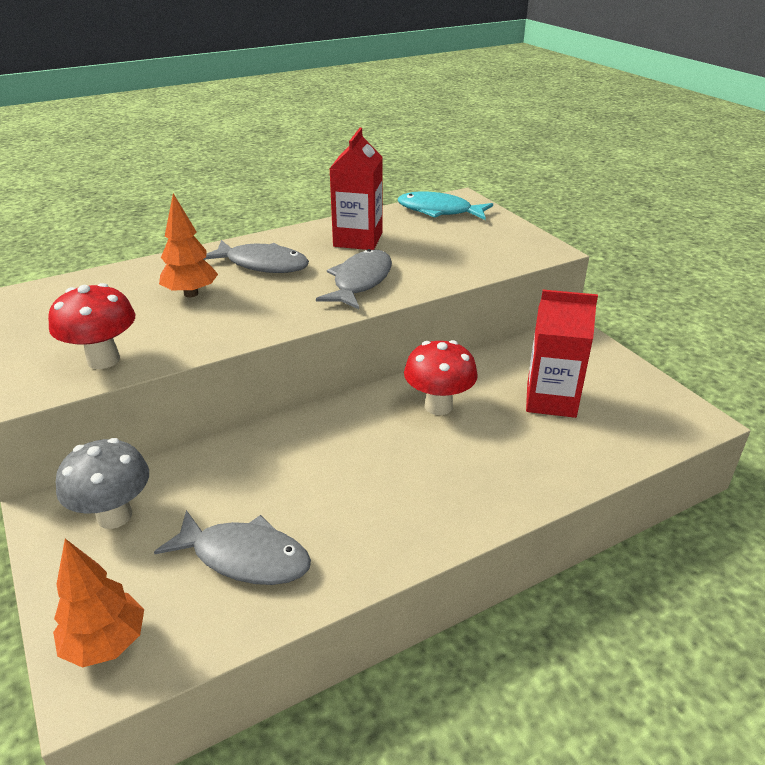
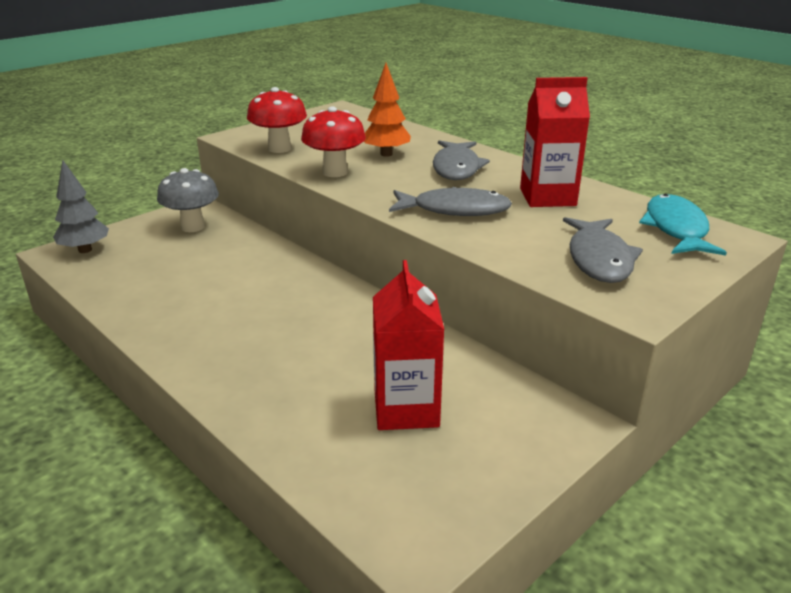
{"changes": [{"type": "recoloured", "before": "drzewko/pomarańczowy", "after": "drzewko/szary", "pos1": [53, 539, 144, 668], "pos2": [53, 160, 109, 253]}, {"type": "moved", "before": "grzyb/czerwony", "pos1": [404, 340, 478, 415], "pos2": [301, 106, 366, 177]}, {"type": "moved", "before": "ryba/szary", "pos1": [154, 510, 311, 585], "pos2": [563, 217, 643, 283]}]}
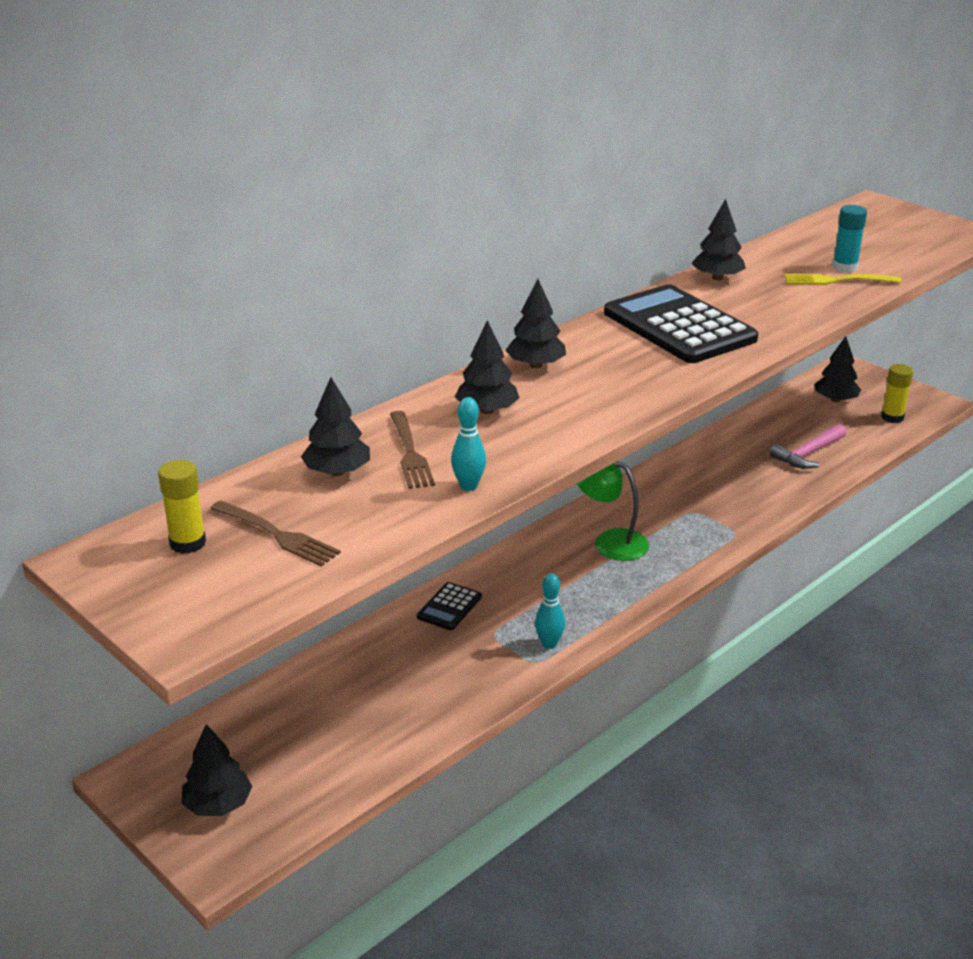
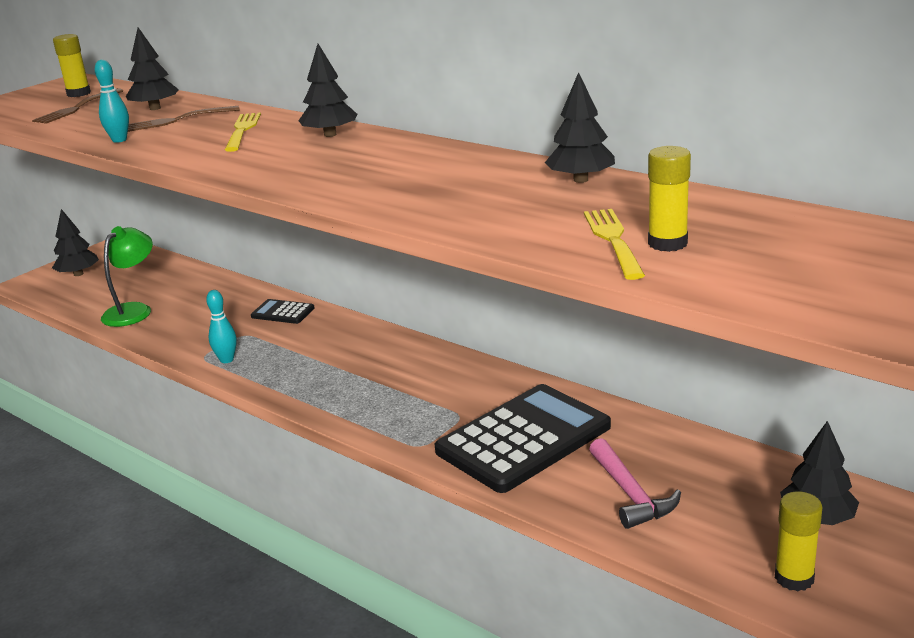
{"changes": [{"type": "moved", "before": "lampka/zielony", "pos1": [577, 461, 649, 561], "pos2": [101, 226, 153, 327]}, {"type": "replaced", "before": "drzewko/czarny", "after": "widelec/żółty", "pos1": [455, 320, 519, 414], "pos2": [225, 112, 261, 152]}, {"type": "moved", "before": "kalkulator/czarny", "pos1": [604, 284, 758, 363], "pos2": [435, 384, 611, 493]}, {"type": "turned", "before": "młotek/różowy", "pos1": [770, 424, 847, 469], "pos2": [589, 438, 681, 529], "turn": -150}, {"type": "recoloured", "before": "klej w sztyfcie/turkusowy", "after": "klej w sztyfcie/żółty", "pos1": [832, 205, 867, 273], "pos2": [648, 146, 691, 252]}]}
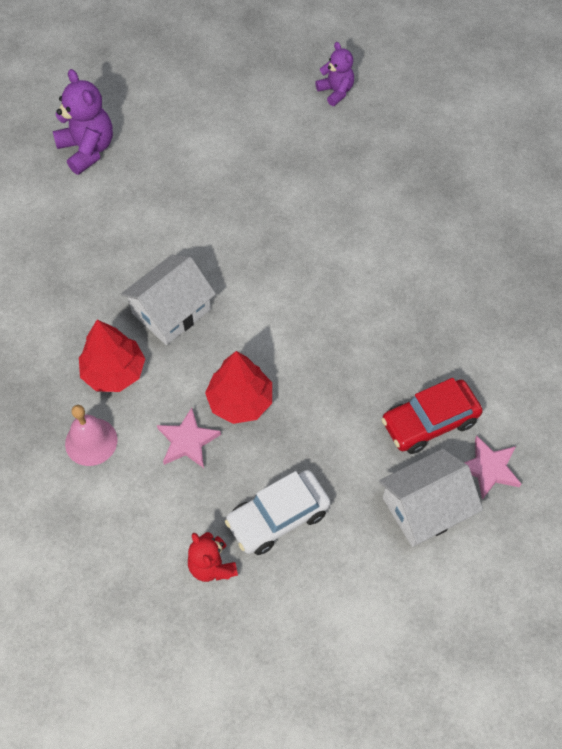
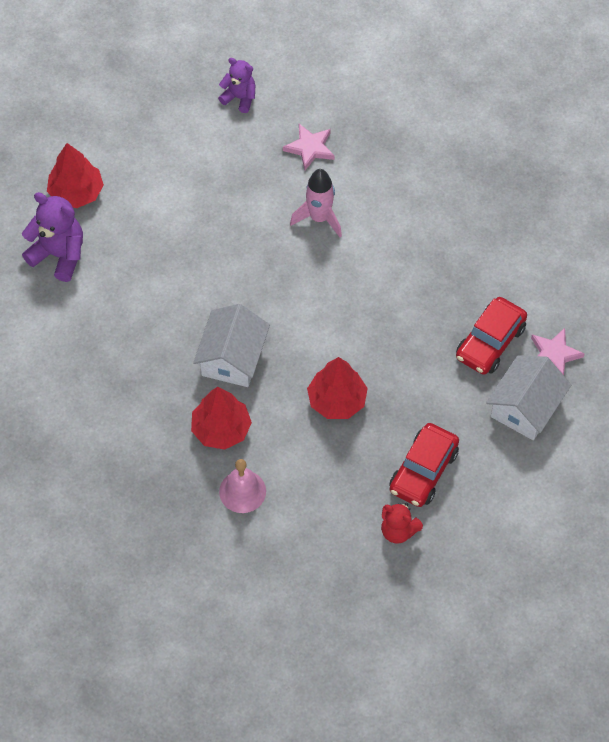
{"changes": [{"type": "added", "after": "drzewko/czerwony", "pos2": [47, 143, 104, 208]}, {"type": "moved", "before": "gwiazda/różowy", "pos1": [157, 408, 221, 468], "pos2": [283, 124, 335, 170]}, {"type": "added", "after": "rakieta/różowy", "pos2": [290, 169, 342, 237]}, {"type": "recoloured", "before": "samochód/biały", "after": "samochód/czerwony", "pos1": [225, 470, 331, 555], "pos2": [389, 423, 459, 507]}]}
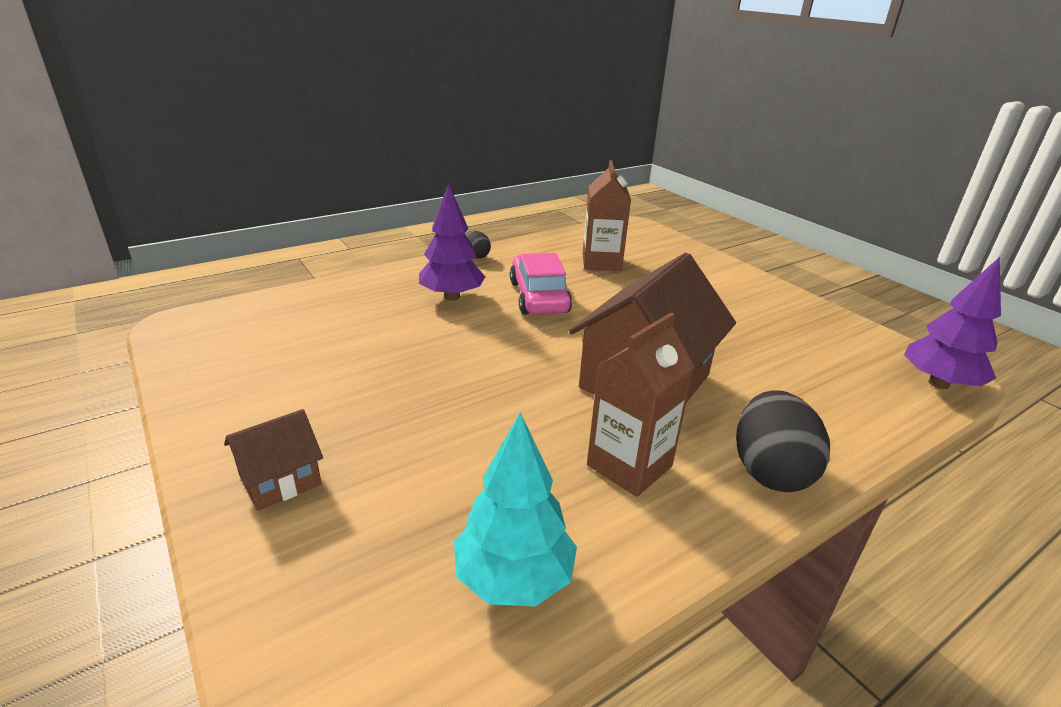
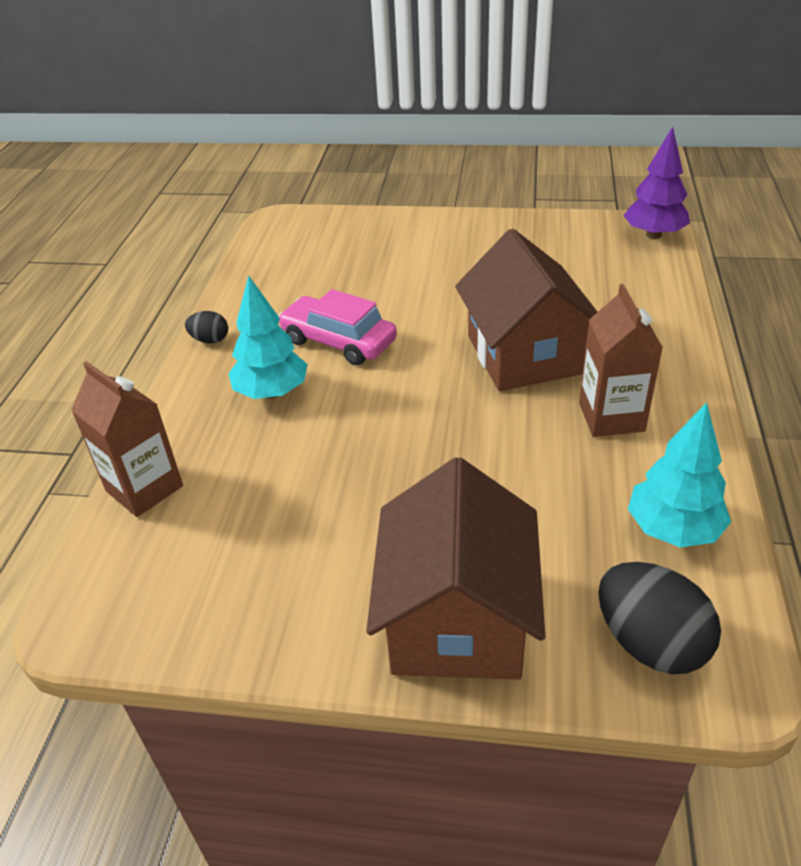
{"changes": [{"type": "moved", "before": "karton mleka/brązowy", "pos1": [583, 160, 631, 271], "pos2": [71, 361, 183, 517]}, {"type": "recoloured", "before": "drzewko/fioletowy", "after": "drzewko/turkusowy", "pos1": [419, 183, 485, 300], "pos2": [228, 275, 308, 399]}, {"type": "resized", "before": "domek/brązowy", "pos1": [224, 409, 323, 511], "pos2": [366, 457, 545, 680], "scale": 2.08}, {"type": "moved", "before": "jajko/czarny", "pos1": [736, 390, 830, 492], "pos2": [599, 562, 721, 674]}]}
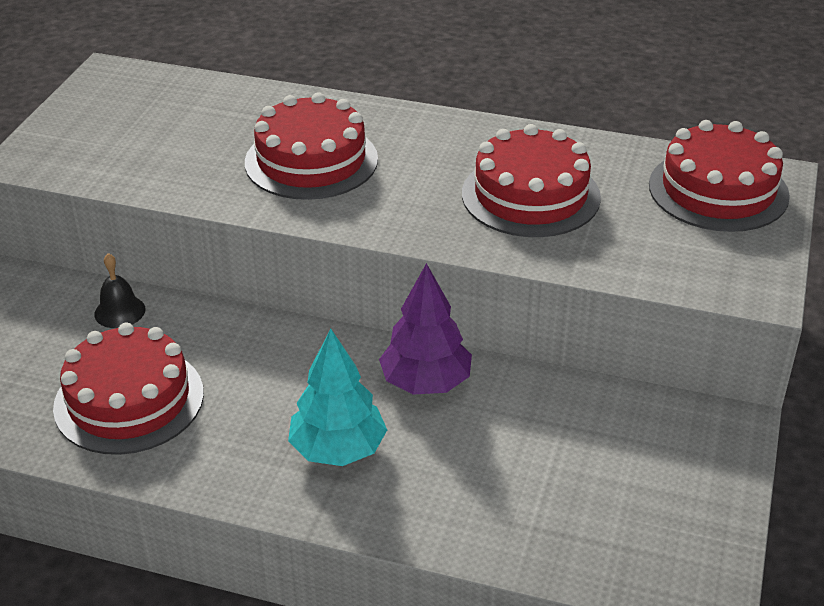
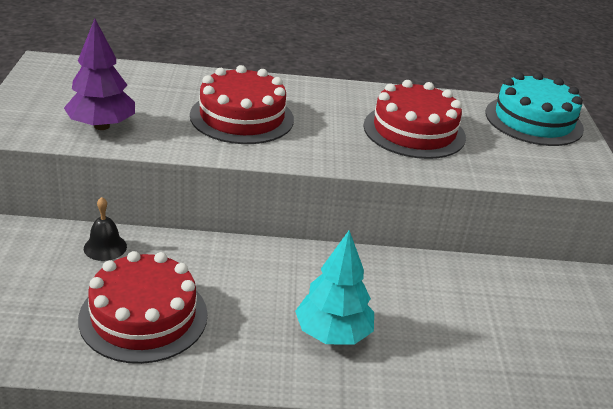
{"changes": [{"type": "moved", "before": "drzewko/fioletowy", "pos1": [379, 263, 472, 395], "pos2": [64, 18, 135, 130]}, {"type": "recoloured", "before": "tort/czerwony", "after": "tort/turkusowy", "pos1": [649, 120, 790, 232], "pos2": [485, 72, 584, 146]}]}
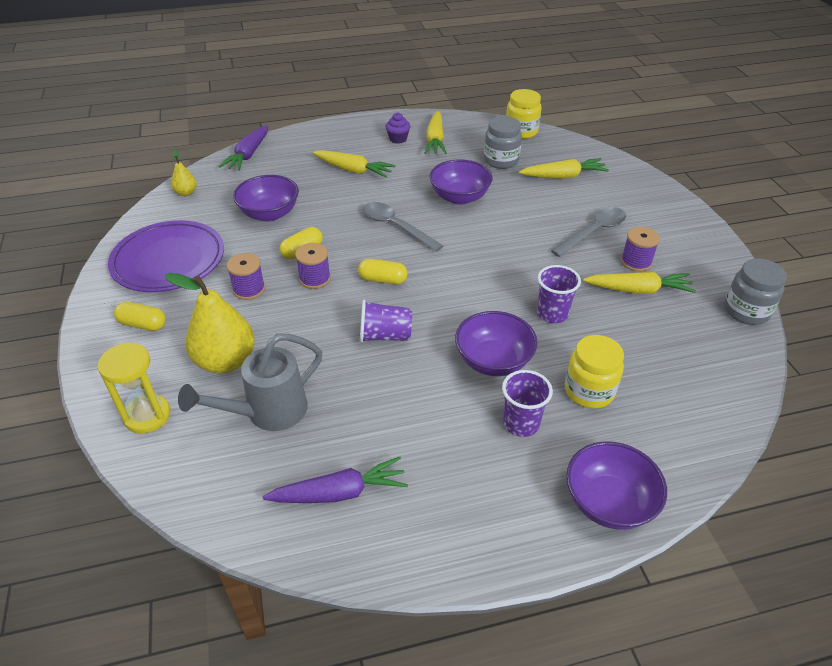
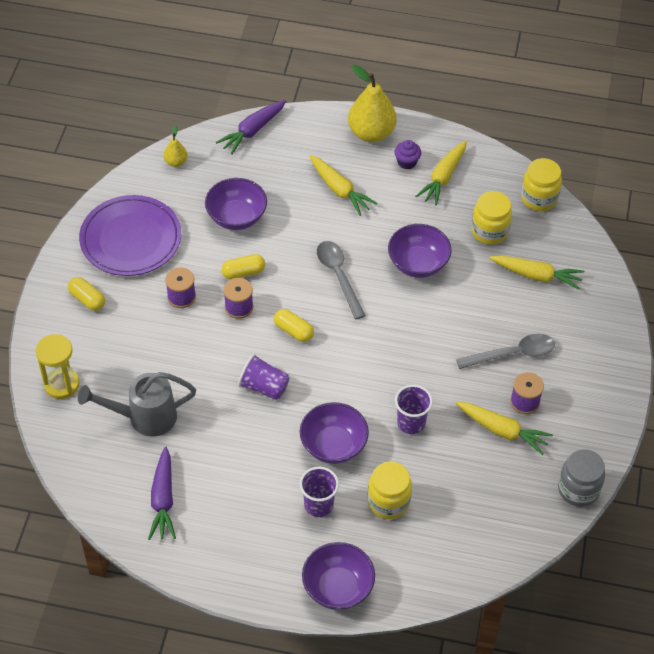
{"changes": [{"type": "turned", "before": "marchewka/fioletowy", "pos1": [263, 457, 408, 503], "pos2": [148, 447, 176, 540], "turn": 75}, {"type": "moved", "before": "gruszka/żółty", "pos1": [165, 273, 255, 373], "pos2": [348, 65, 397, 142]}, {"type": "recoloured", "before": "słoik/szary", "after": "słoik/żółty", "pos1": [484, 116, 522, 169], "pos2": [471, 191, 512, 245]}]}
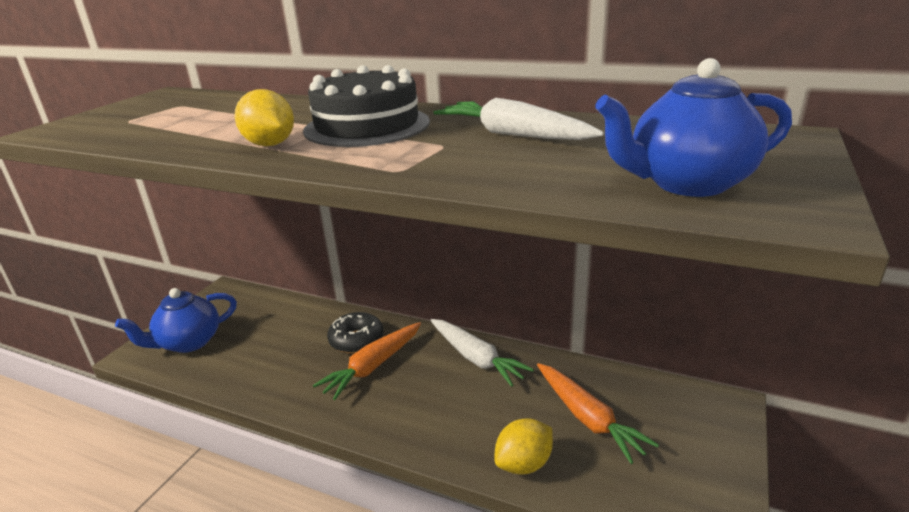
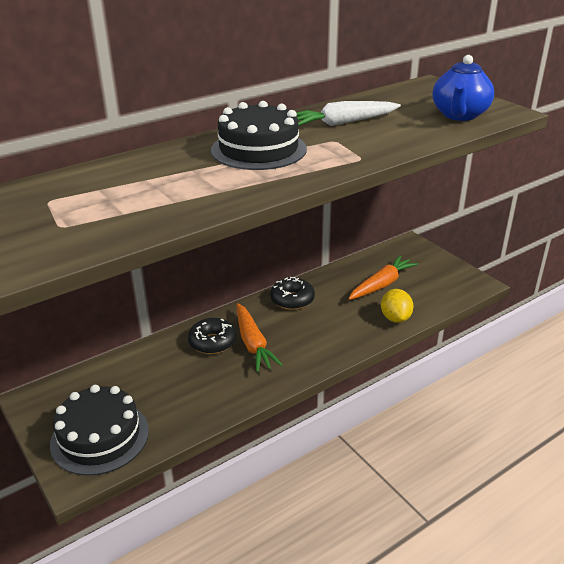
{"changes": [{"type": "replaced", "before": "imbryk/niebieski", "after": "tort/czarny", "pos1": [115, 288, 237, 353], "pos2": [50, 385, 149, 476]}, {"type": "replaced", "before": "marchewka/biały", "after": "donut/czarny", "pos1": [430, 319, 534, 387], "pos2": [270, 277, 315, 310]}, {"type": "turned", "before": "marchewka/pomarańczowy", "pos1": [537, 363, 659, 464], "pos2": [348, 255, 418, 300], "turn": -45}, {"type": "removed", "before": "cytryna/żółty", "pos1": [235, 89, 294, 146]}]}
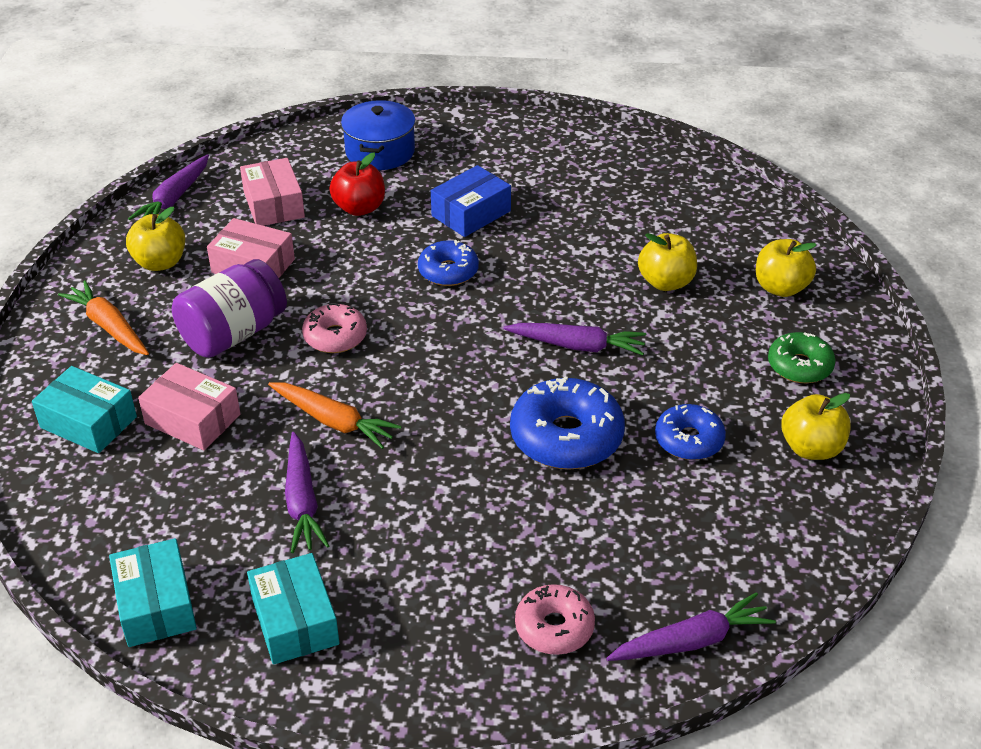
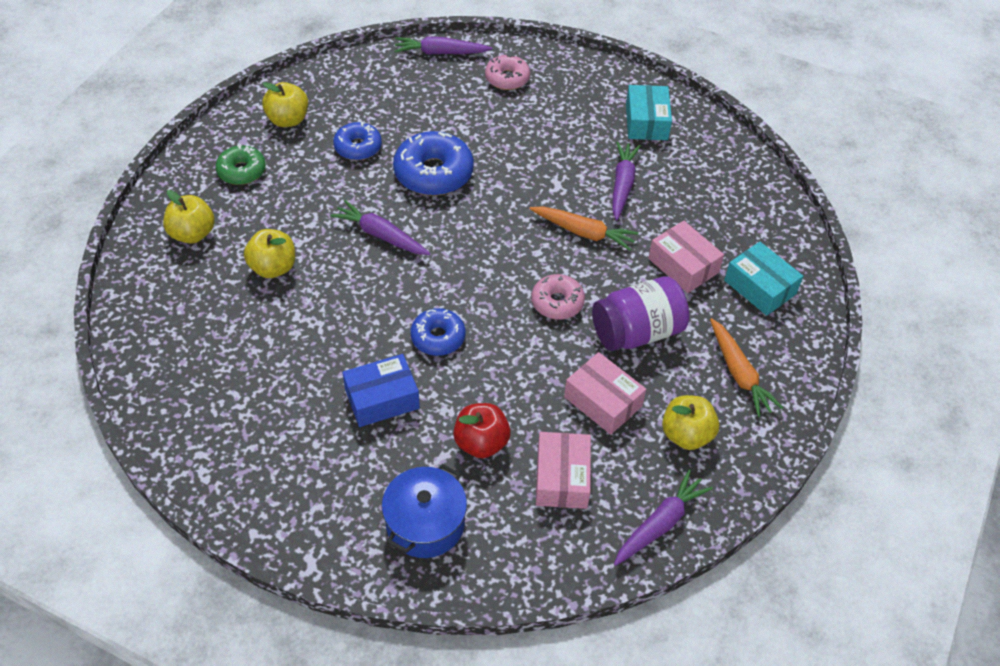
{"changes": [{"type": "turned", "before": "marchewka/pomarańczowy", "pos1": [268, 382, 402, 449], "pos2": [529, 206, 638, 251], "turn": 150}, {"type": "removed", "before": "pudełko/turkusowy", "pos1": [109, 538, 197, 647]}]}
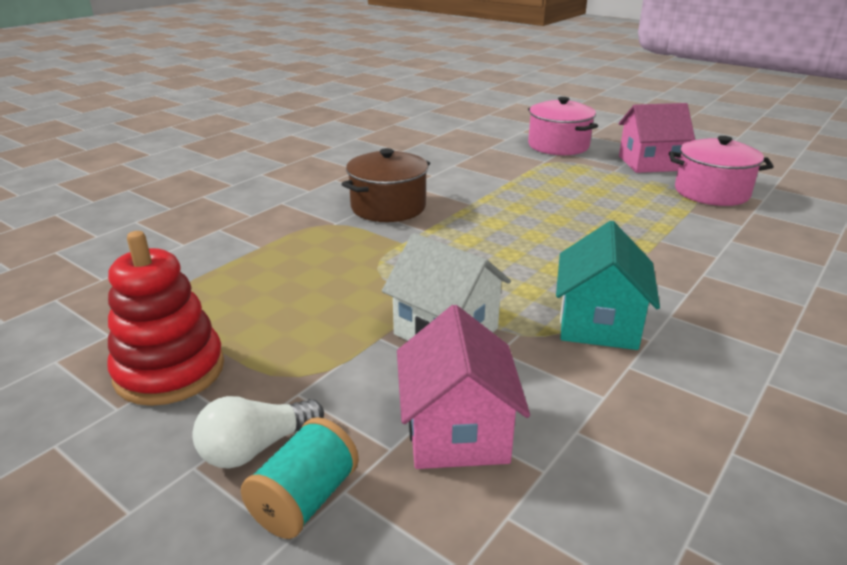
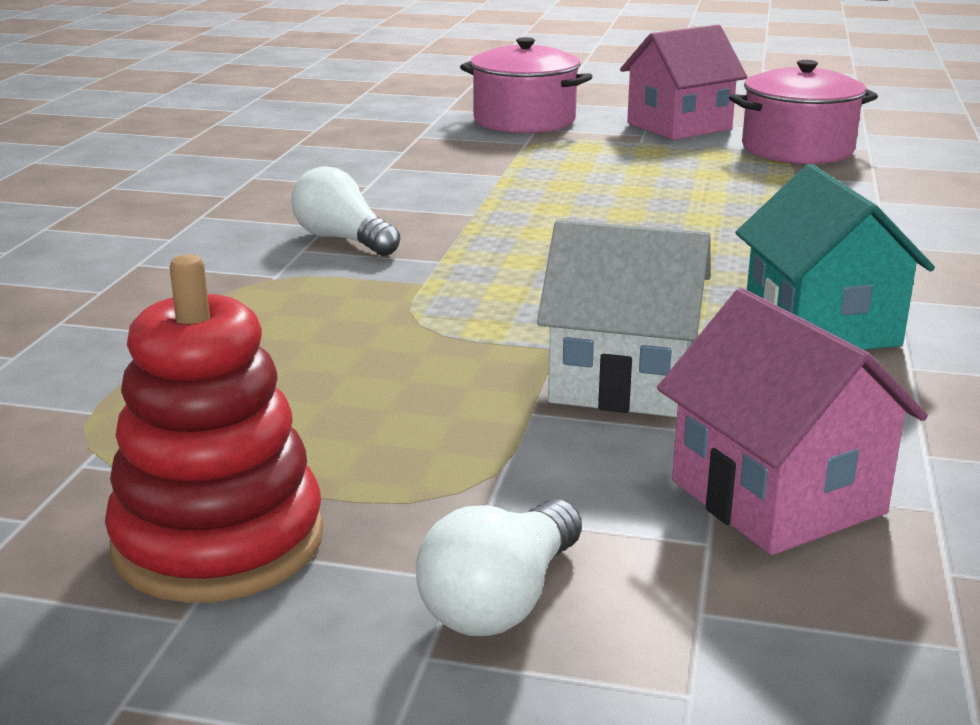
{"changes": [{"type": "replaced", "before": "garnek/brązowy", "after": "żarówka/biały", "pos1": [342, 148, 430, 222], "pos2": [291, 166, 400, 256]}, {"type": "removed", "before": "szpulka/turkusowy", "pos1": [241, 417, 359, 539]}]}
